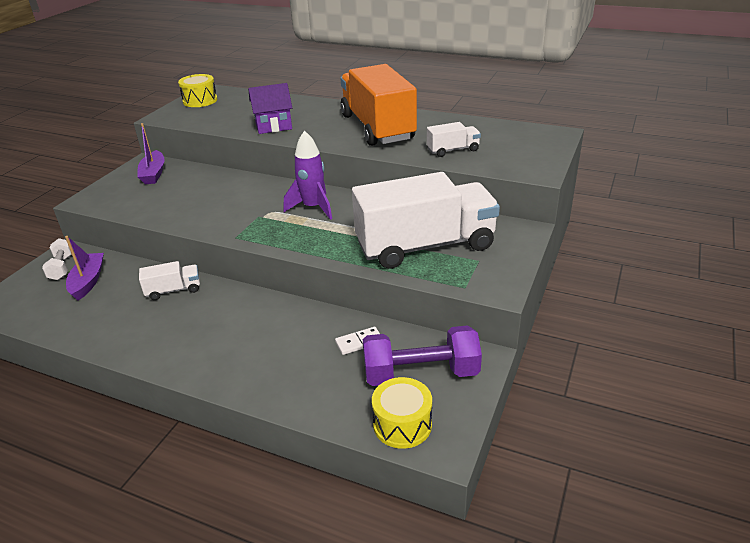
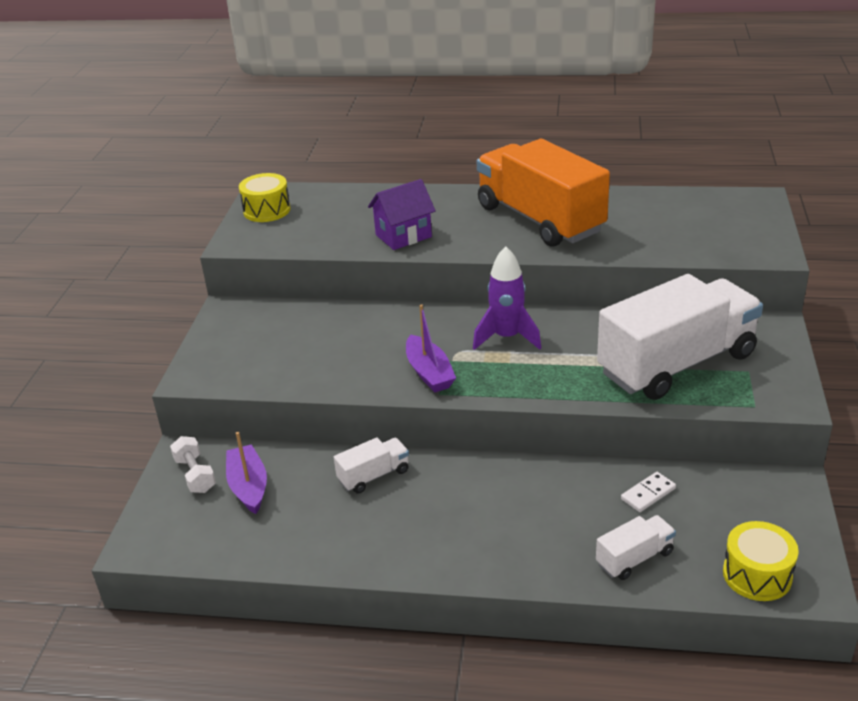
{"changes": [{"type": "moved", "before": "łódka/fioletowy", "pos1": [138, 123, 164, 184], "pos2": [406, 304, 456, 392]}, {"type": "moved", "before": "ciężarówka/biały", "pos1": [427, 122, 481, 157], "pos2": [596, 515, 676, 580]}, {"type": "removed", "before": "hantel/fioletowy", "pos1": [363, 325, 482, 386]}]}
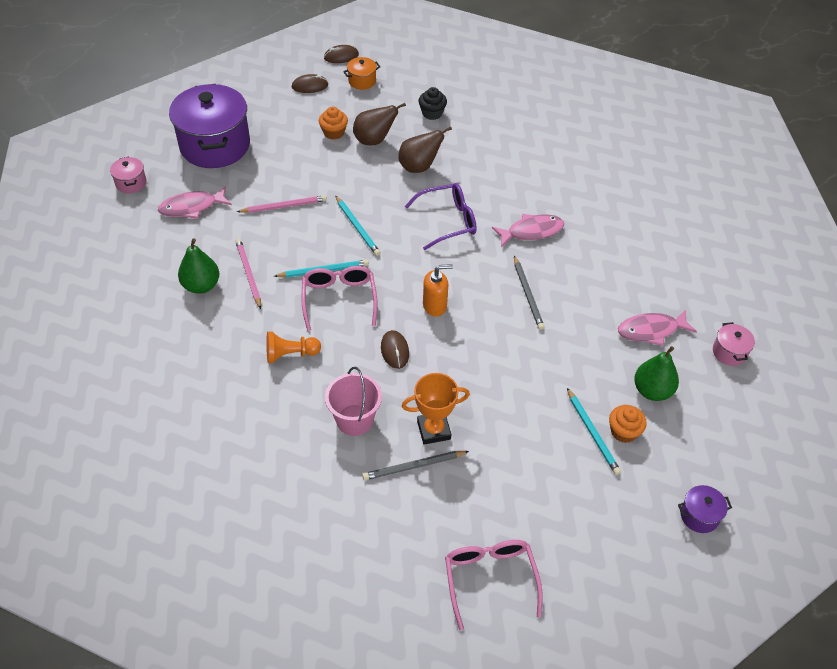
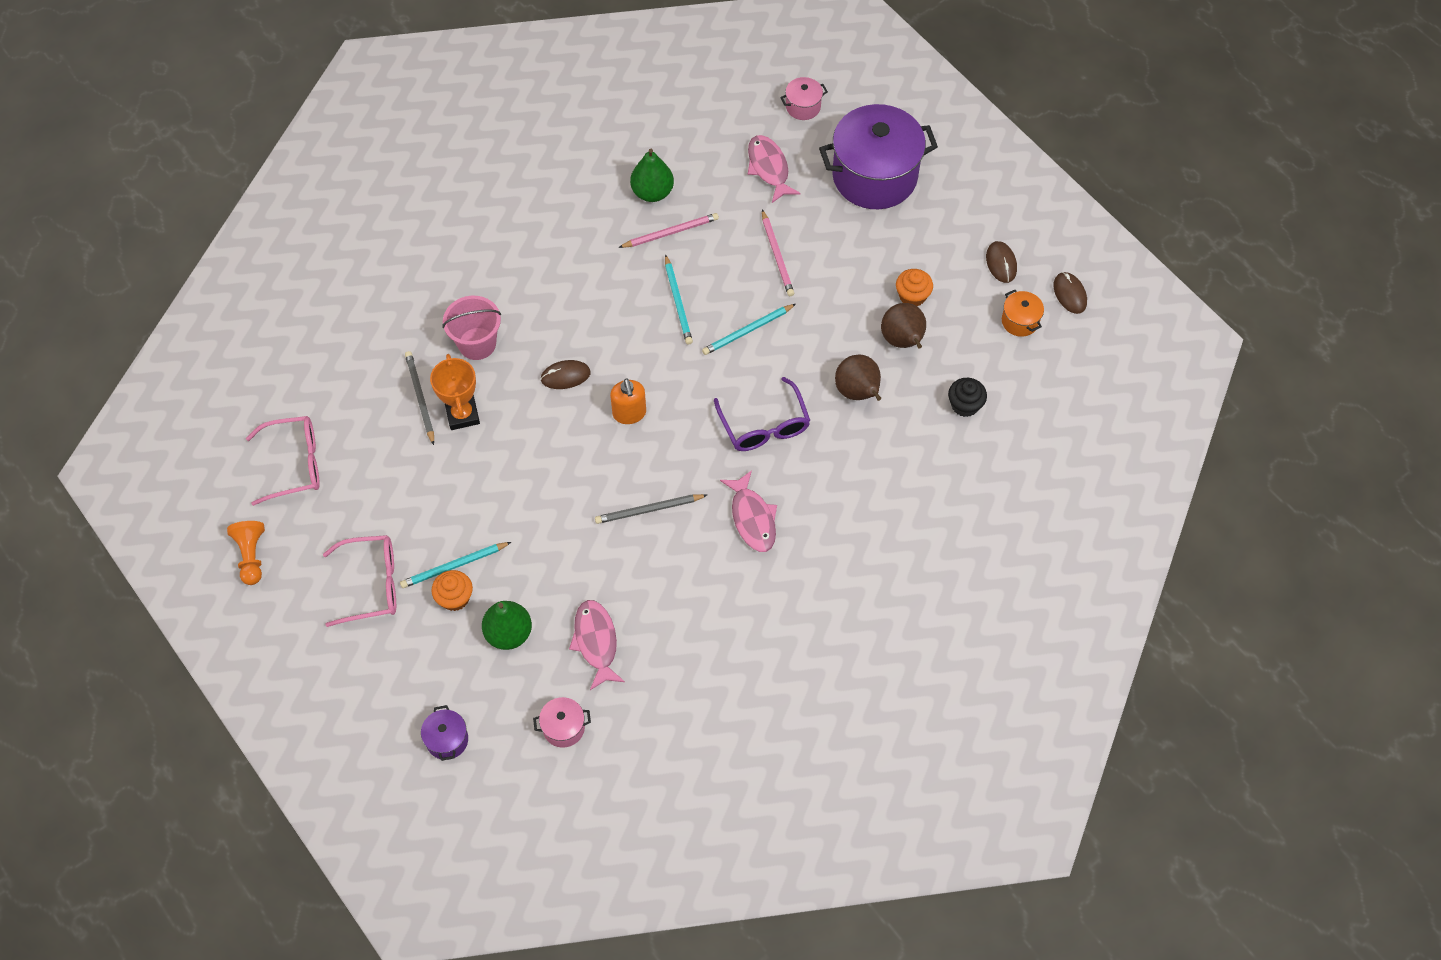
{"changes": [{"type": "moved", "before": "pionek/pomarańczowy", "pos1": [266, 331, 321, 363], "pos2": [227, 521, 265, 585]}, {"type": "moved", "before": "okulary/różowy", "pos1": [302, 266, 378, 331], "pos2": [323, 535, 396, 627]}, {"type": "moved", "before": "garnek/fioletowy", "pos1": [678, 485, 732, 533], "pos2": [421, 705, 468, 761]}]}
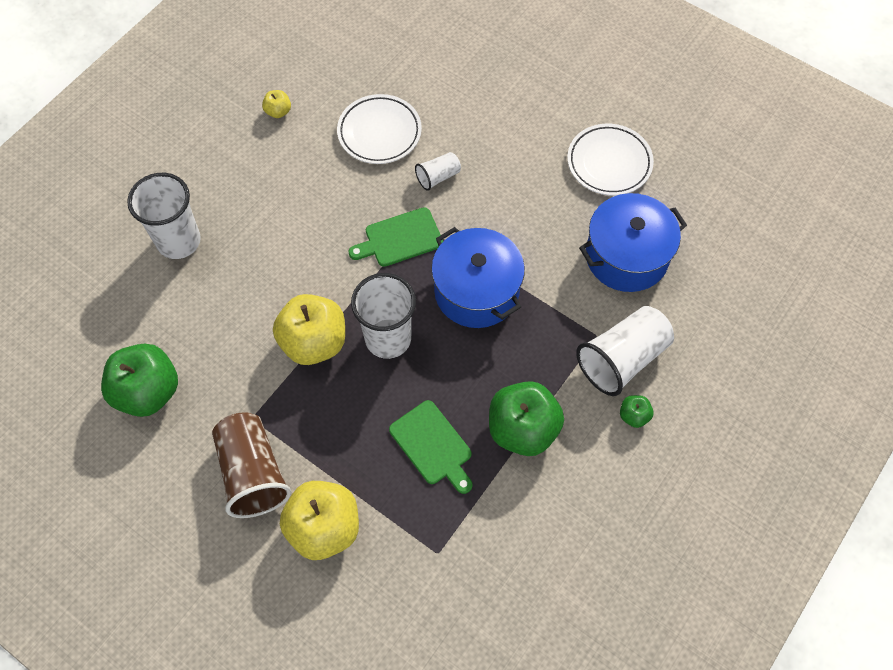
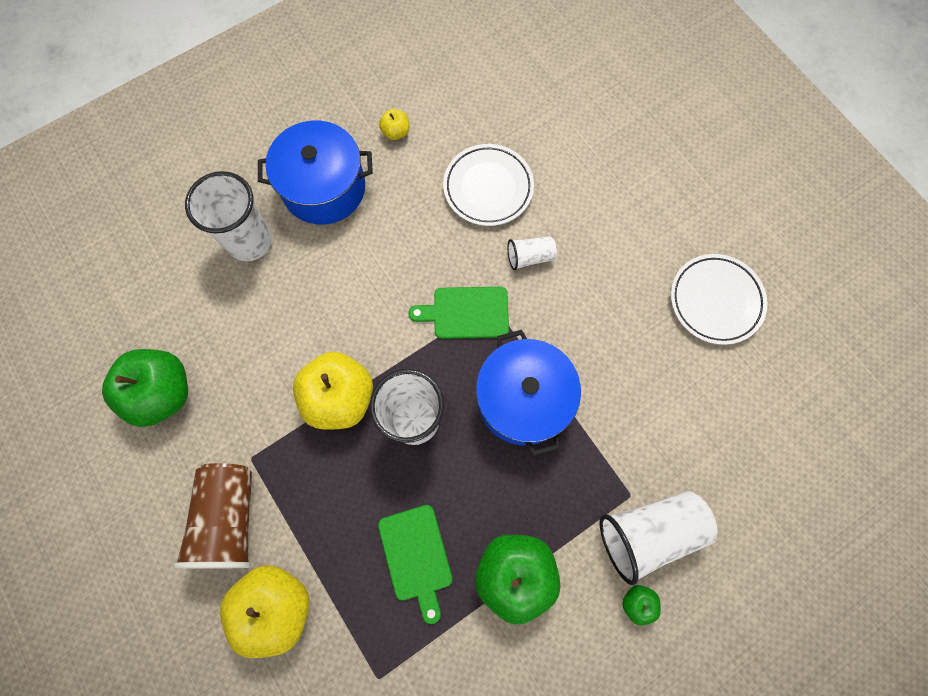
{"changes": [{"type": "moved", "before": "garnek/niebieski", "pos1": [579, 193, 687, 292], "pos2": [258, 120, 373, 225]}]}
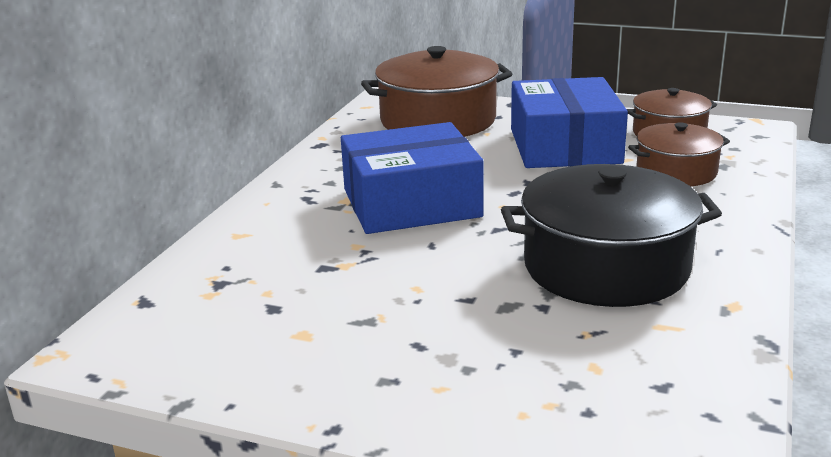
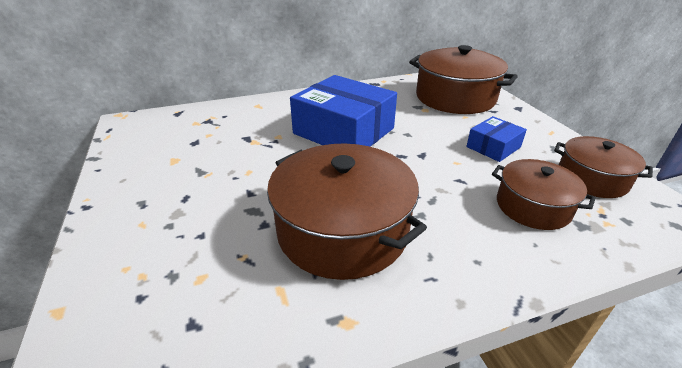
{"changes": [{"type": "recoloured", "before": "garnek/czarny", "after": "garnek/brązowy", "pos1": [501, 164, 722, 307], "pos2": [267, 144, 427, 280]}, {"type": "resized", "before": "pudełko/niebieski", "pos1": [511, 77, 628, 168], "pos2": [466, 116, 527, 162], "scale": 0.5}]}
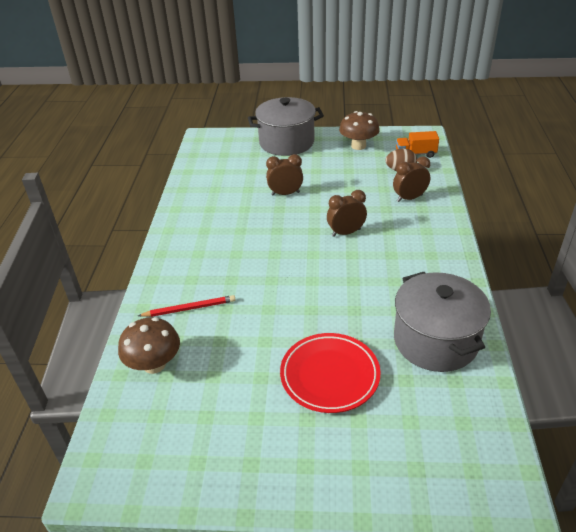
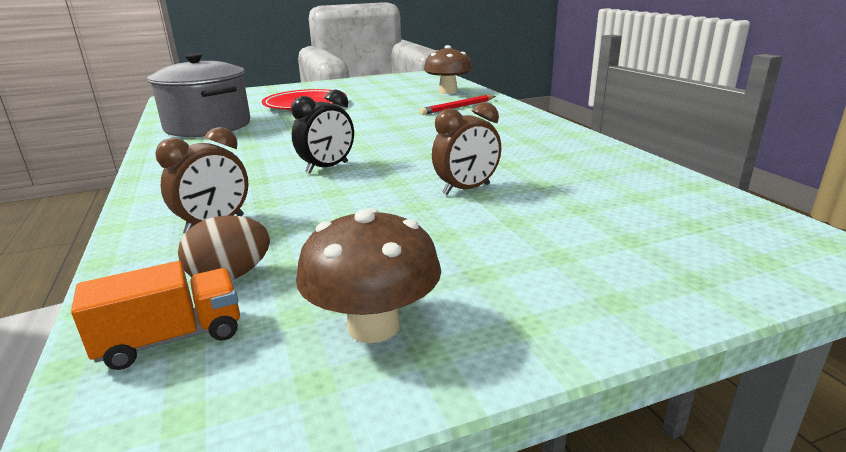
{"changes": [{"type": "recoloured", "before": "budzik/brązowy", "after": "budzik/czarny", "pos1": [327, 190, 367, 237], "pos2": [291, 90, 354, 174]}, {"type": "removed", "before": "garnek/szary", "pos1": [248, 97, 324, 156]}]}
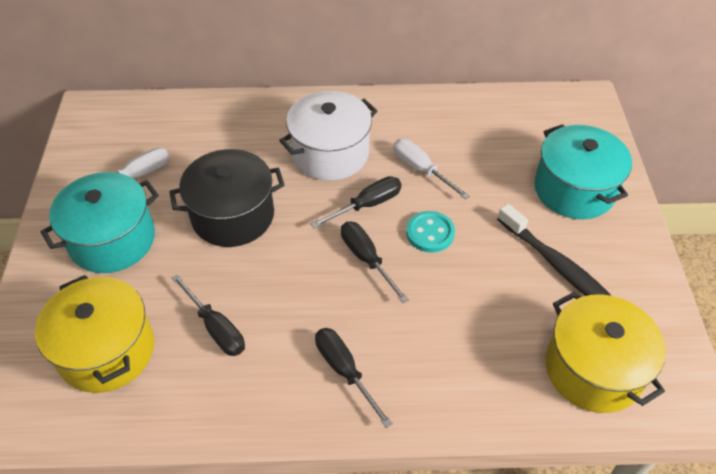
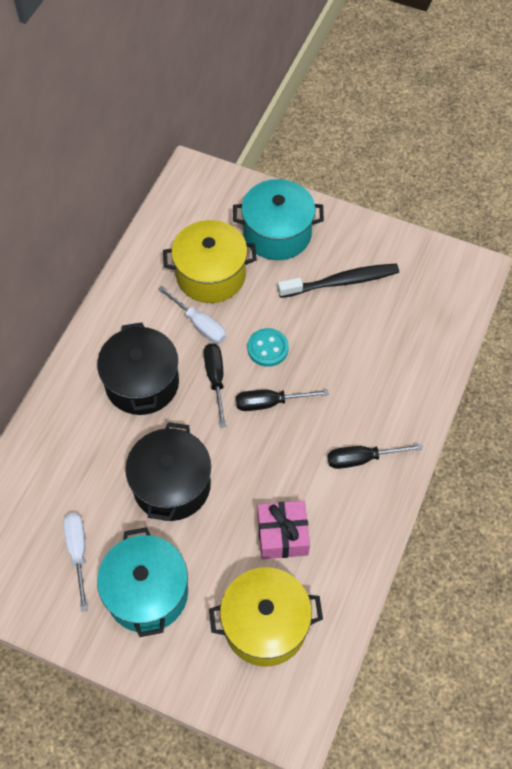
{"changes": [{"type": "recoloured", "before": "garnek/biały", "after": "garnek/czarny", "pos1": [279, 91, 377, 181], "pos2": [97, 322, 179, 415]}, {"type": "turned", "before": "śrubokręt/biały", "pos1": [393, 139, 470, 199], "pos2": [158, 286, 226, 343], "turn": -120}, {"type": "moved", "before": "garnek/żółty", "pos1": [545, 292, 666, 413], "pos2": [163, 220, 257, 303]}, {"type": "replaced", "before": "śrubokręt/czarny", "after": "prezent/różowy", "pos1": [172, 274, 245, 356], "pos2": [258, 501, 310, 559]}]}
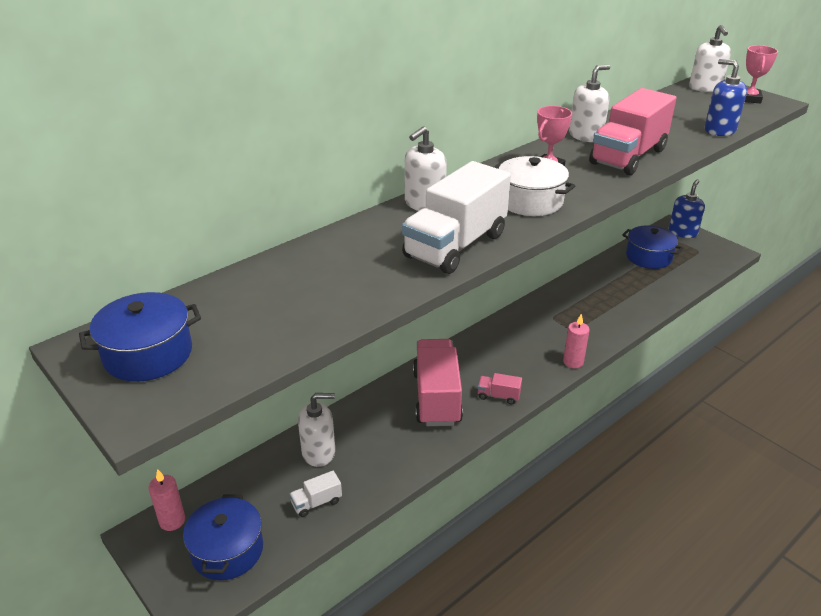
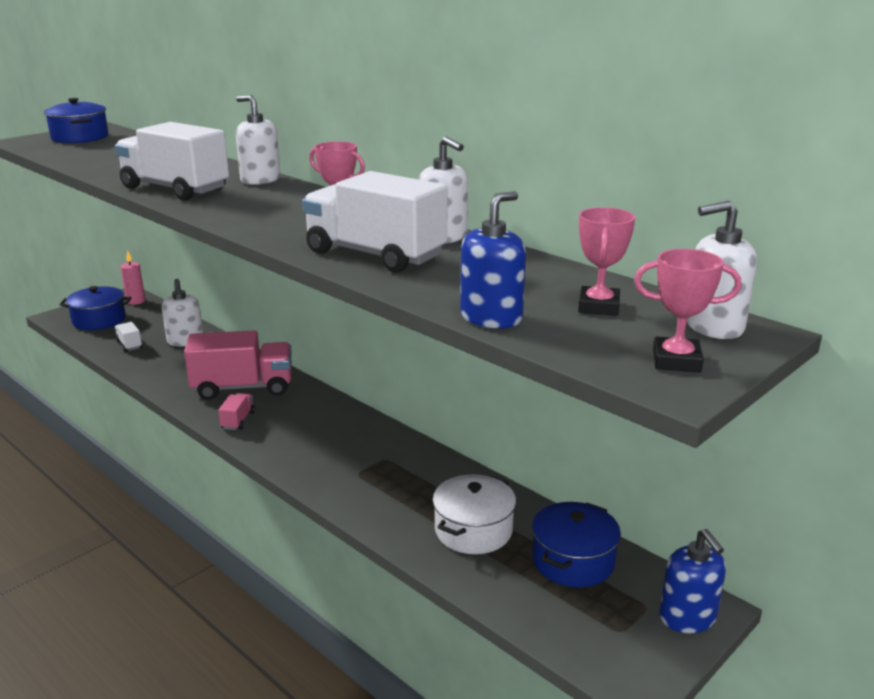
{"changes": [{"type": "recoloured", "before": "ciężarówka/różowy", "after": "ciężarówka/biały", "pos1": [589, 88, 676, 175], "pos2": [302, 171, 448, 273]}, {"type": "moved", "before": "garnek/biały", "pos1": [494, 156, 575, 216], "pos2": [433, 474, 516, 554]}, {"type": "added", "after": "puchar/różowy", "pos2": [578, 207, 635, 316]}, {"type": "turned", "before": "dozownik mydła/niebieski", "pos1": [669, 179, 705, 238], "pos2": [659, 529, 726, 633], "turn": 45}, {"type": "removed", "before": "świeca/różowy", "pos1": [563, 314, 590, 368]}]}
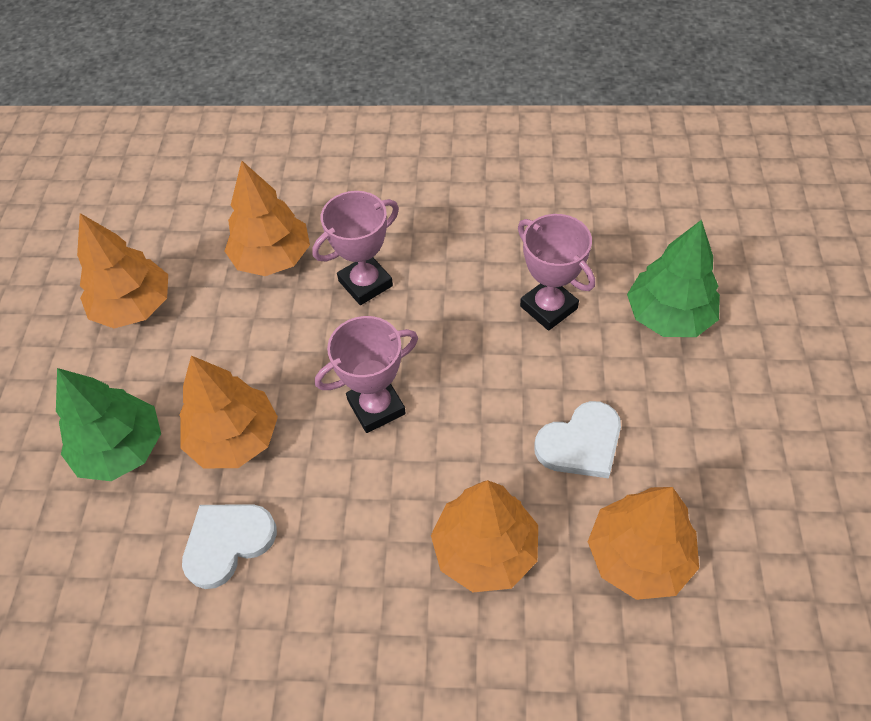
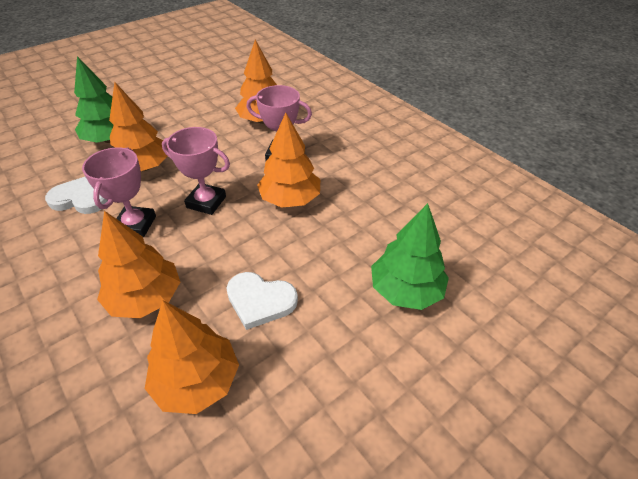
{"changes": [{"type": "moved", "before": "puchar/różowy", "pos1": [518, 214, 595, 331], "pos2": [82, 147, 156, 237]}, {"type": "moved", "before": "drzewko/pomarańczowy", "pos1": [77, 213, 168, 328], "pos2": [257, 113, 320, 208]}]}
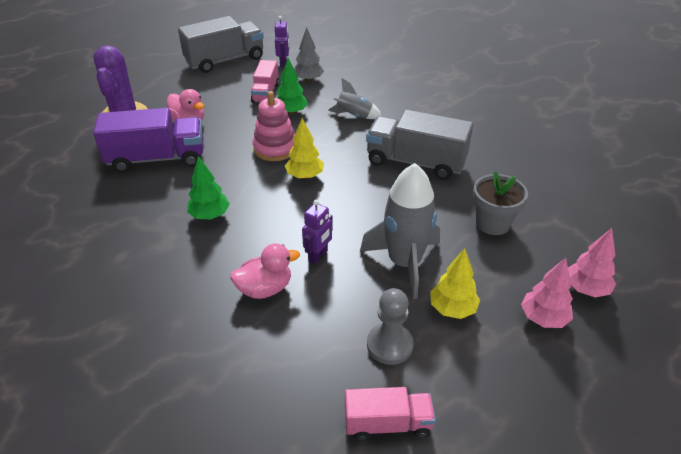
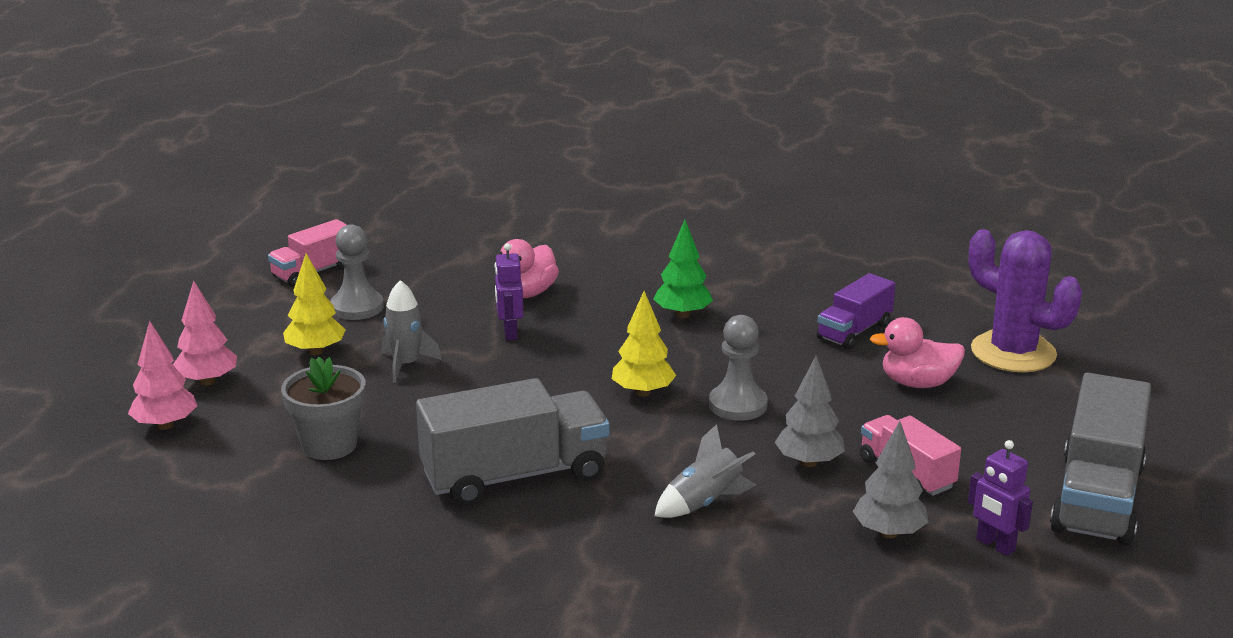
{"changes": [{"type": "resized", "before": "rakieta/szary", "pos1": [360, 163, 440, 299], "pos2": [381, 280, 442, 383], "scale": 0.55}, {"type": "replaced", "before": "zabawka nakładanka/różowy", "after": "pionek/szary", "pos1": [253, 91, 295, 161], "pos2": [709, 315, 768, 421]}, {"type": "recoloured", "before": "drzewko/zielony", "after": "drzewko/szary", "pos1": [277, 58, 308, 115], "pos2": [775, 355, 845, 467]}, {"type": "resized", "before": "ciężarówka/fioletowy", "pos1": [93, 108, 203, 173], "pos2": [817, 273, 895, 350], "scale": 0.58}]}
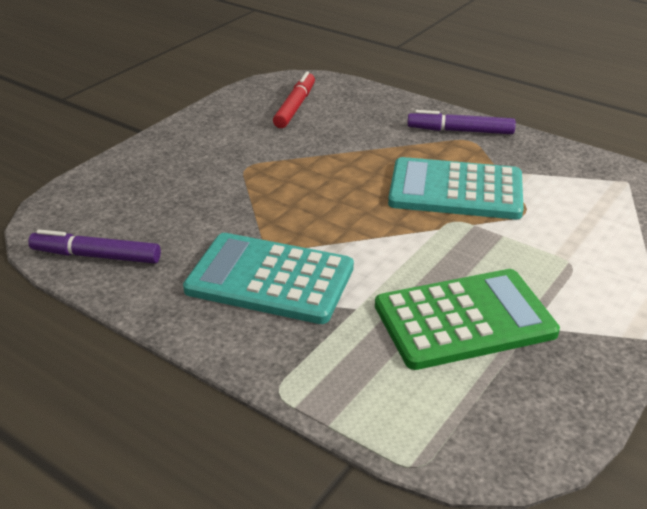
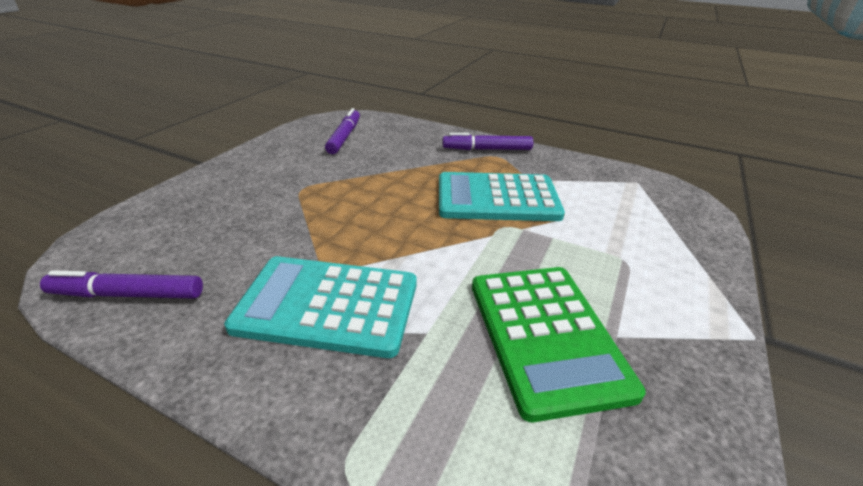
{"changes": [{"type": "recoloured", "before": "flamaster/czerwony", "after": "flamaster/fioletowy", "pos1": [273, 72, 315, 128], "pos2": [325, 108, 360, 154]}, {"type": "turned", "before": "kalkulator/zielony", "pos1": [375, 269, 560, 370], "pos2": [472, 267, 646, 422], "turn": 105}]}
